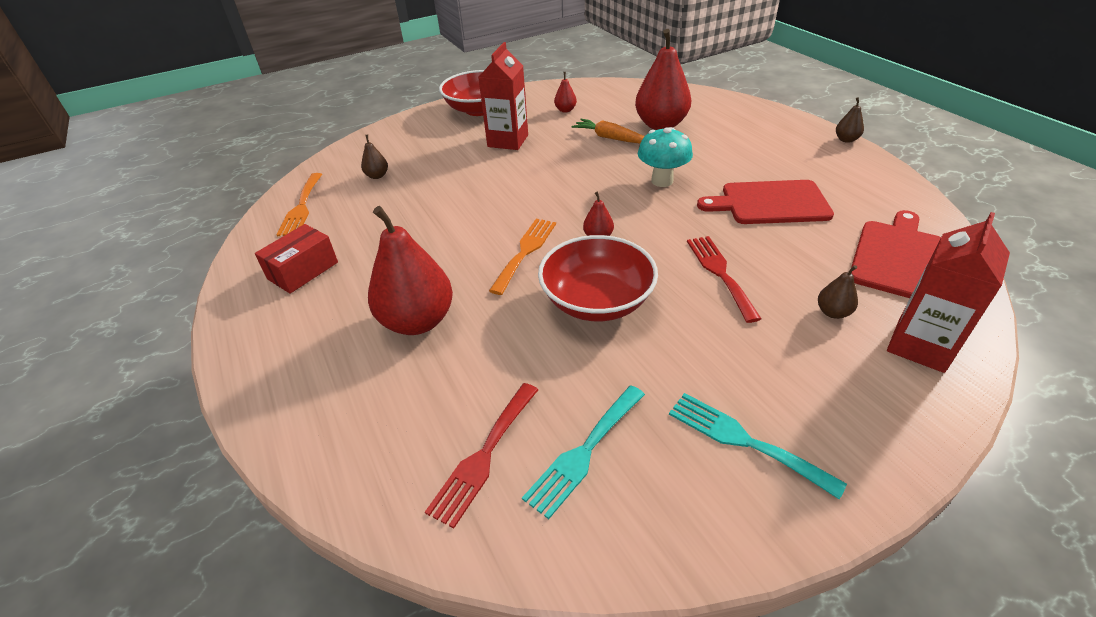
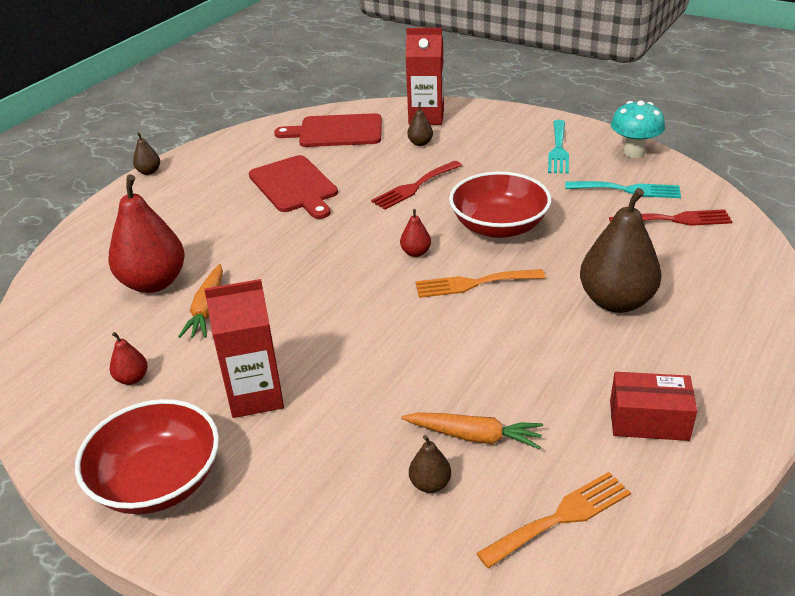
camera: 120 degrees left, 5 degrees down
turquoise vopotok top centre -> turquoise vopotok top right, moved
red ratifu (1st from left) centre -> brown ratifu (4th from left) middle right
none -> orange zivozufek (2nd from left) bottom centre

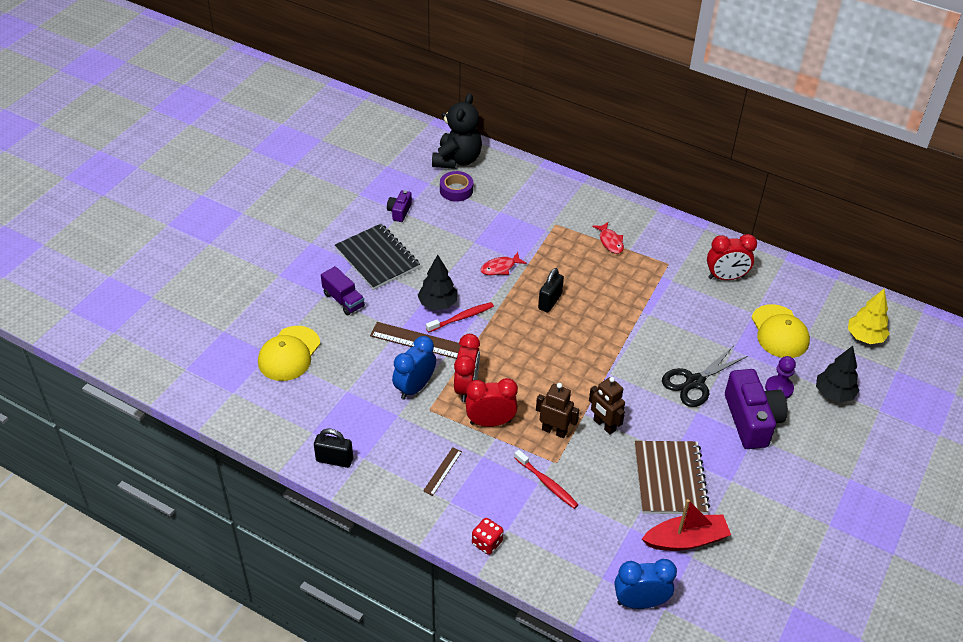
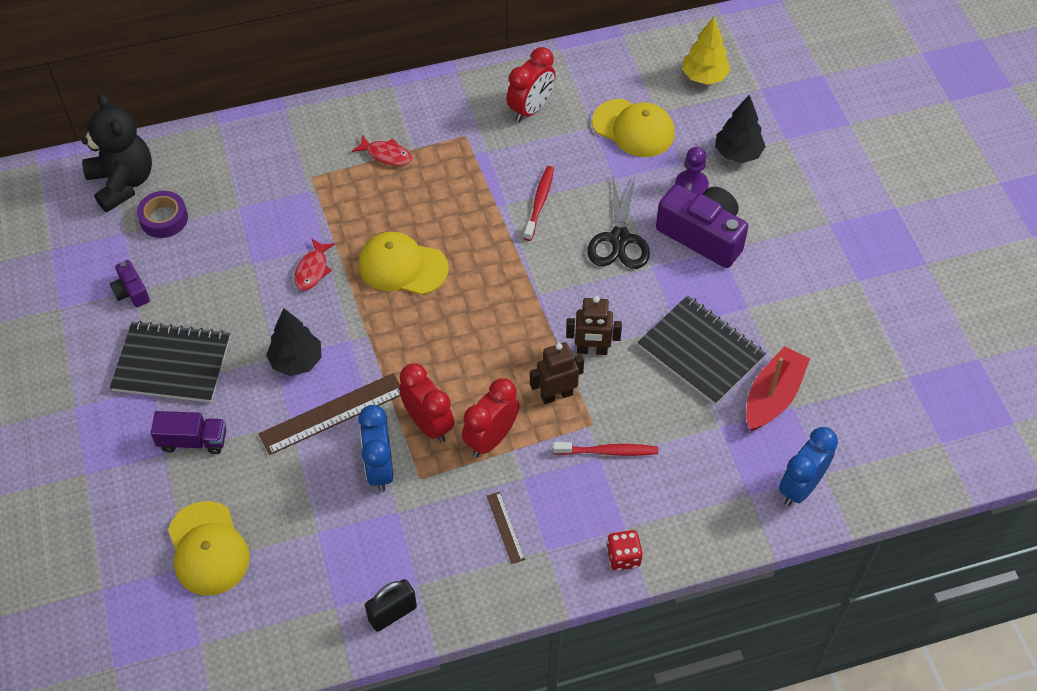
camera: 45 degrees left, 10 degrees up
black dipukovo (2nd from left) centre -> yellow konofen (2nd from left) centre
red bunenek (1st from left) centre -> red bunenek (1st from left) top centre, moved
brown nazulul bottom right -> black nazulul (2nd from left) middle right

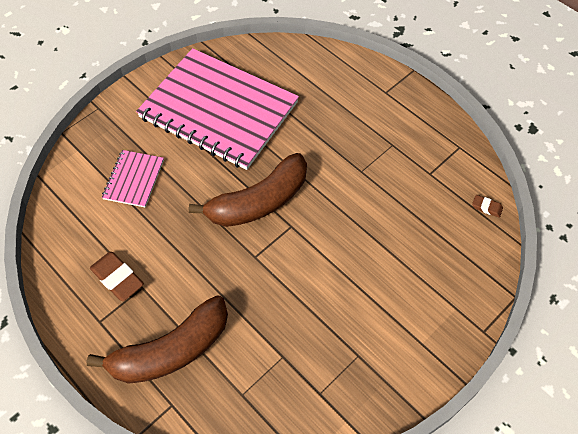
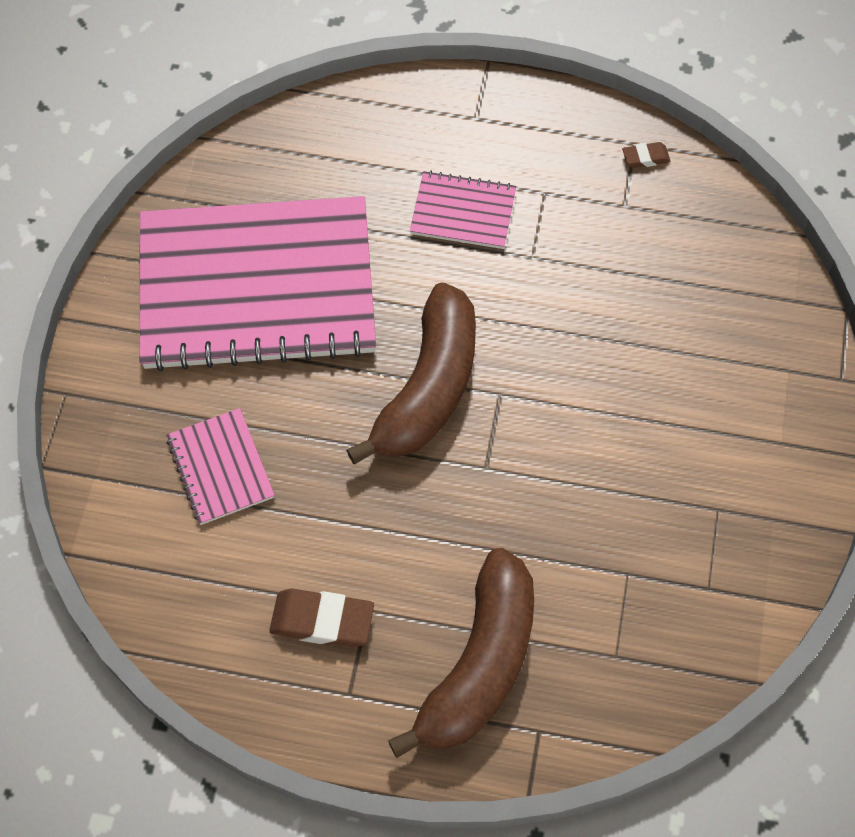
camera: 35 degrees left, 5 degrees up
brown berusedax (2nd from left) middle right -> brown berusedax (2nd from left) top right, moved
none -> pink nazulul (3rd from left) top centre

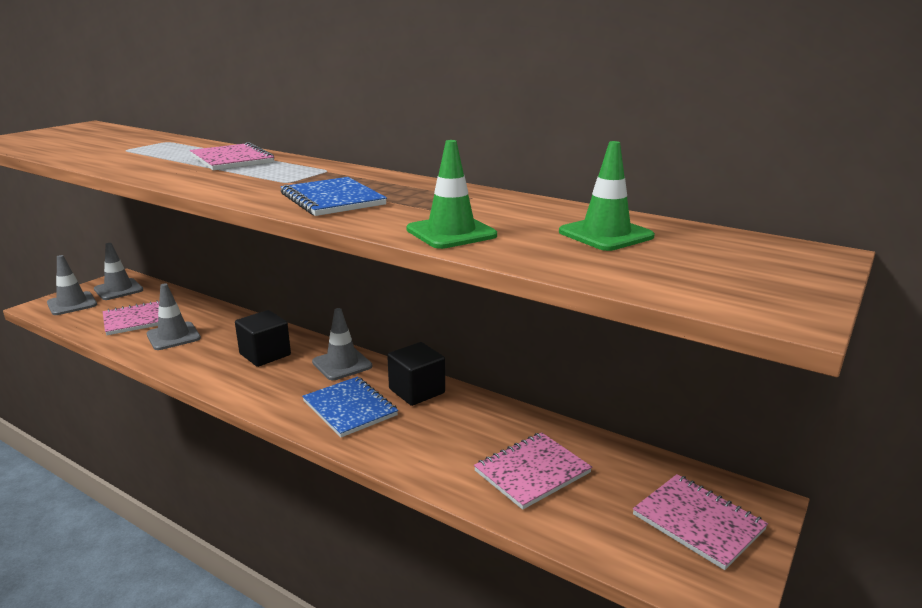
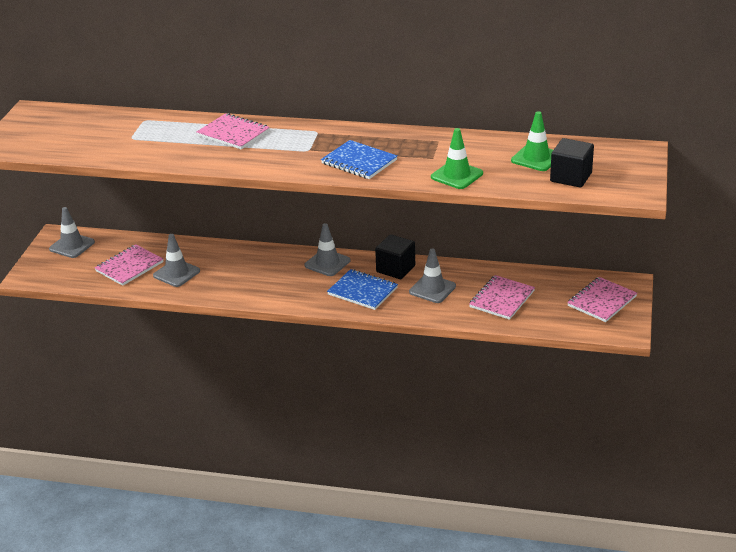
camera: 20 degrees left, 10 degrees up
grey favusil (1st from left in the first image) middle left -> grey favusil (4th from left) centre, moved
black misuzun (1st from left in the first image) middle left -> black misuzun (2nd from left) top right, moved
pink nazulul (4th from left) bottom right -> pink nazulul (4th from left) middle right, 75 degrees counterclockwise

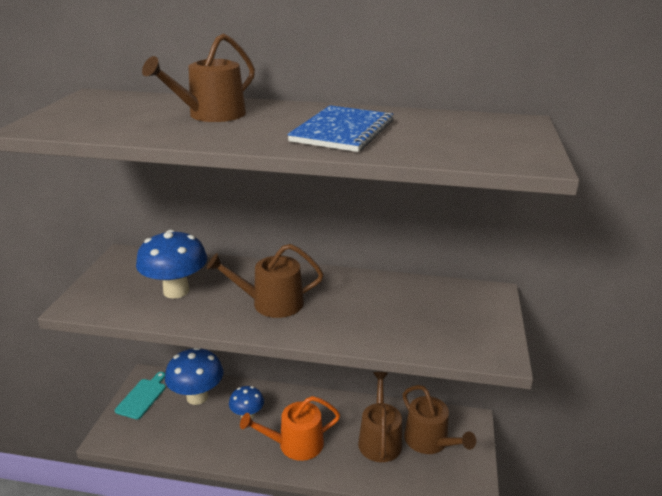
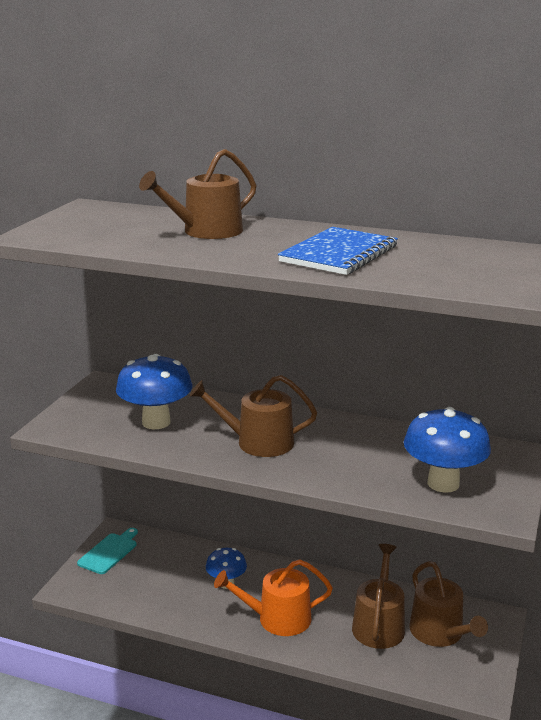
camera: 10 degrees right, 5 degrees down
blue vopotok (2nd from left in the first image) bottom left -> blue vopotok (3rd from left) middle right, moved

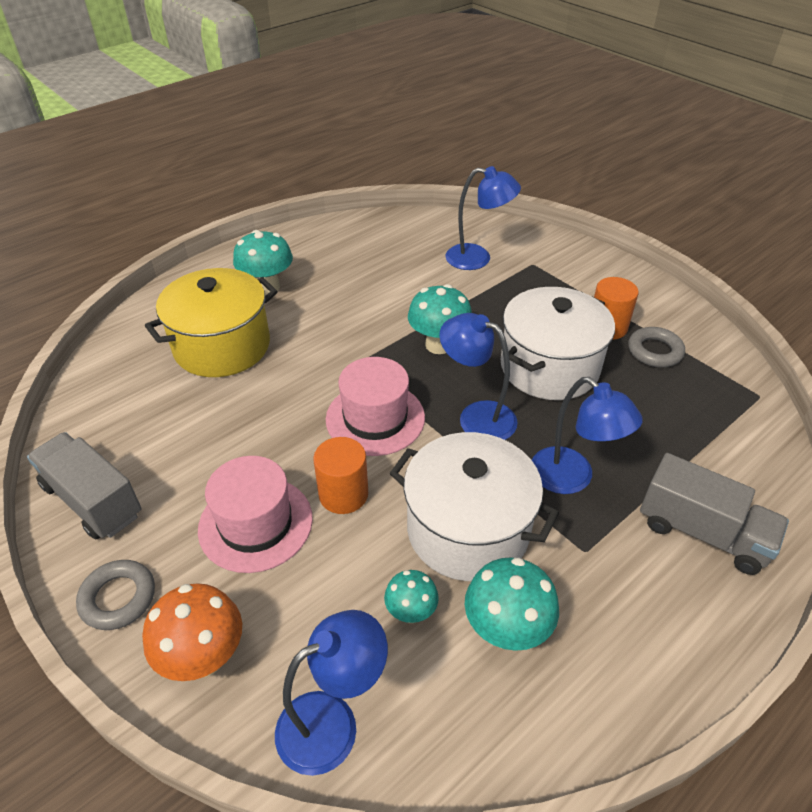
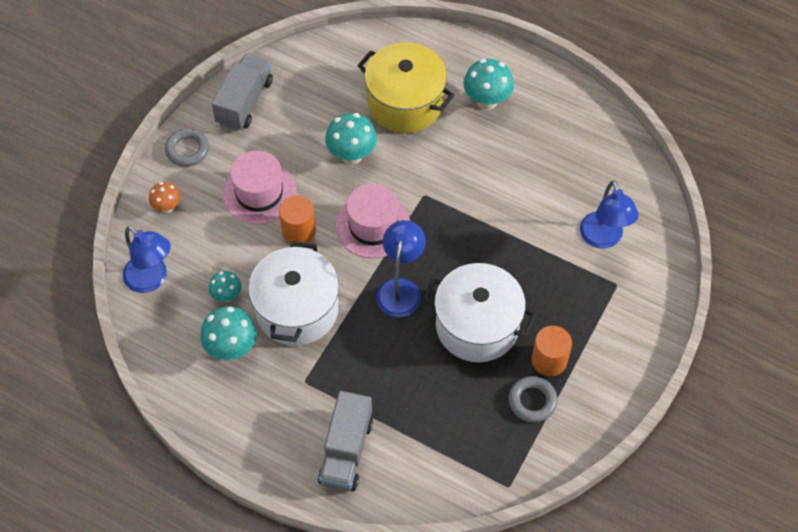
camera: 70 degrees right, 15 degrees up
turquoise vopotok (3rd from left) centre -> turquoise vopotok (3rd from left) top centre, moved
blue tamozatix (4th from left) middle right -> none
orange vopotok bottom left -> orange vopotok middle left, x0.60

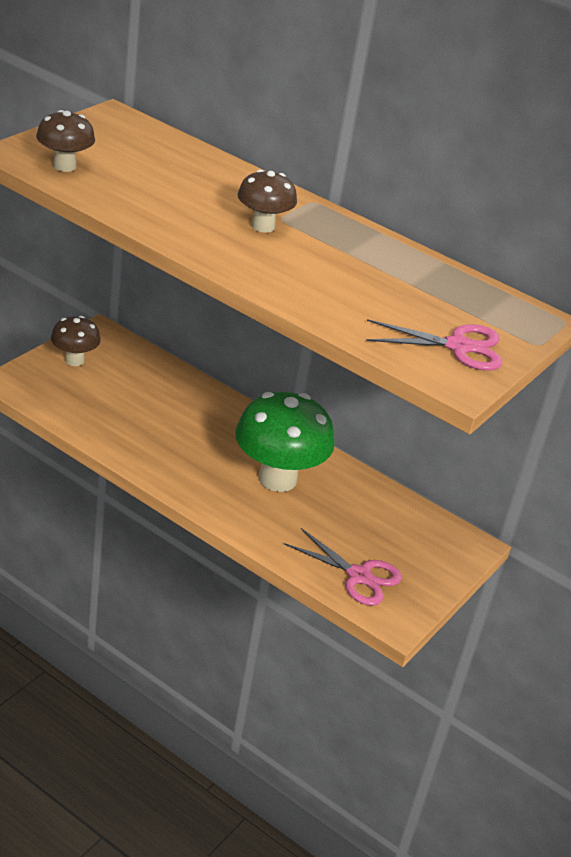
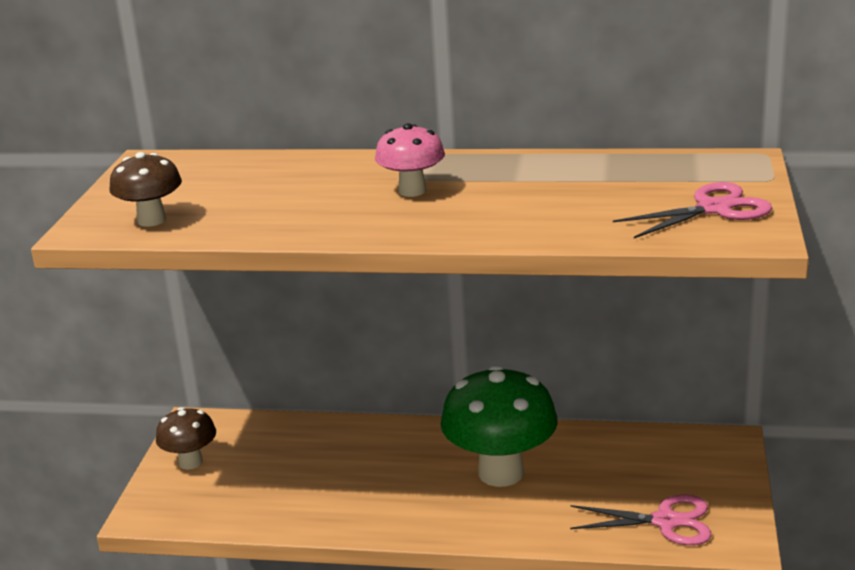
camera: 20 degrees left, 10 degrees down
brown vopotok (3rd from left) top centre -> pink vopotok top centre

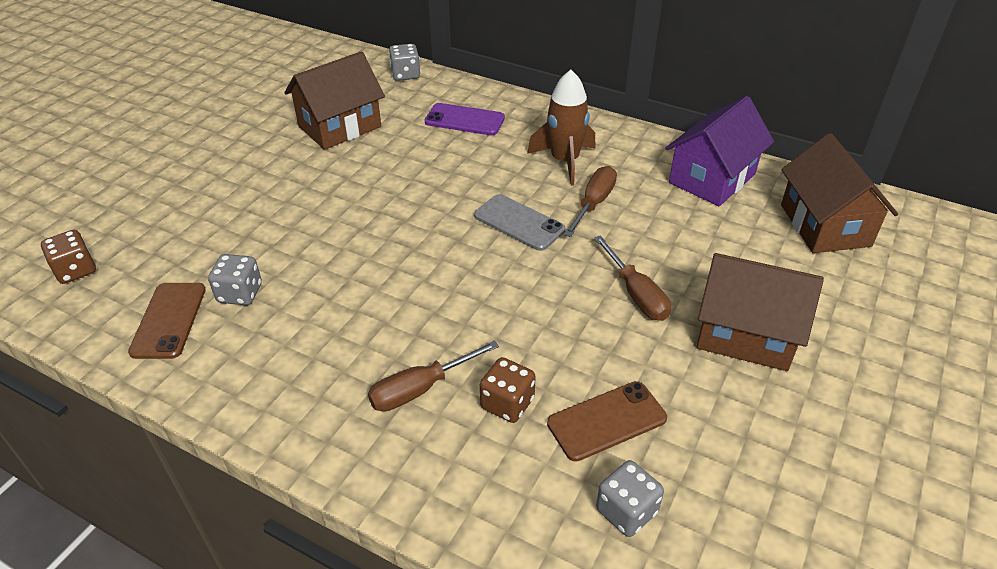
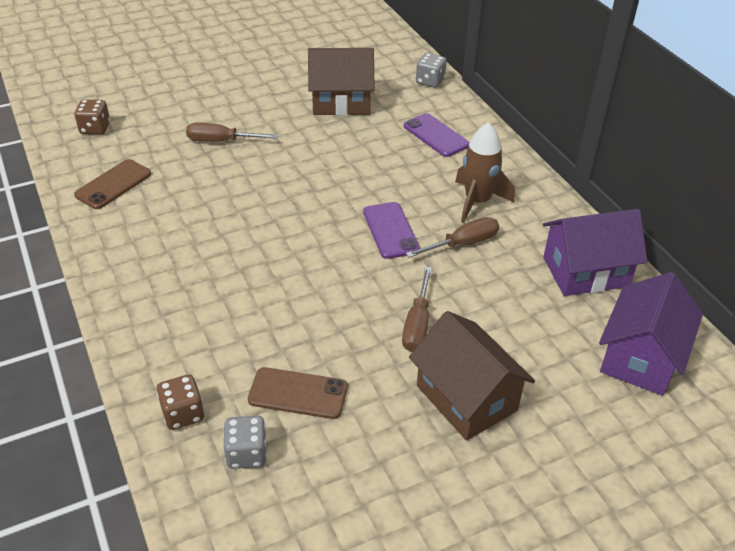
camera: 35 degrees right, 0 degrees up
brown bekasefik (3rd from left) middle right -> purple bekasefik (2nd from left) middle right
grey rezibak centre -> purple rezibak (1st from left) centre
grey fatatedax (1st from left) middle left -> none
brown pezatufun (1st from left) centre -> brown pezatufun (1st from left) top left, moved
brown fatatedax (2nd from left) bottom centre -> brown fatatedax (2nd from left) bottom left, moved

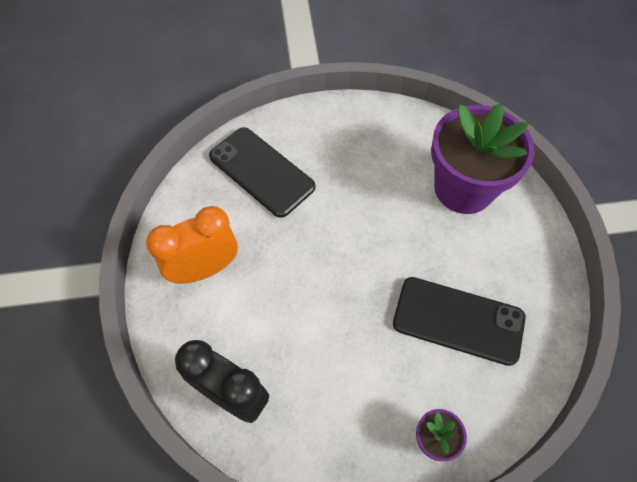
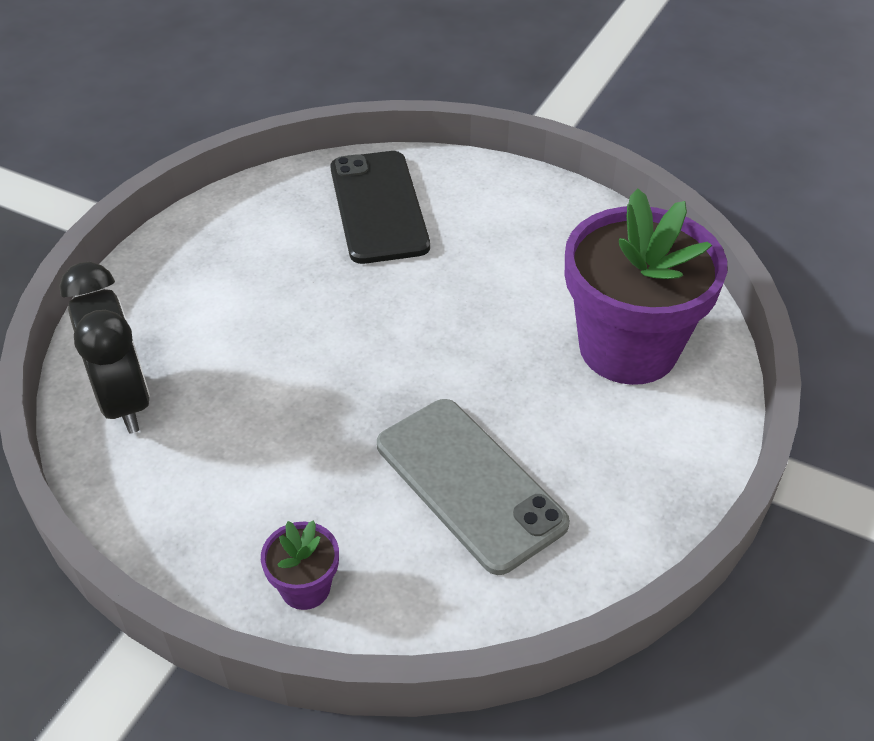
camera: 35 degrees right, 15 degrees down
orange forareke middle left -> none
black rezibak (2nd from left) middle right -> grey rezibak centre

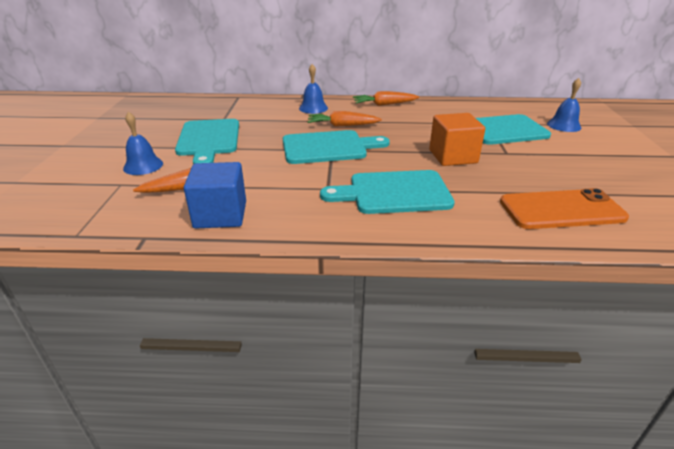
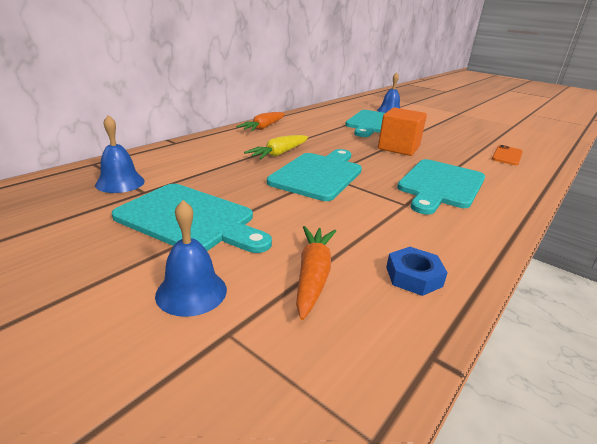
camera: 55 degrees left, 5 degrees down
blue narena (2nd from left in the first image) top centre -> blue narena (1st from left) middle left, moved
orange zivozufek (2nd from left) top centre -> yellow zivozufek top centre
blue misuzun middle left -> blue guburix middle right
orange rezibak middle right, x0.58

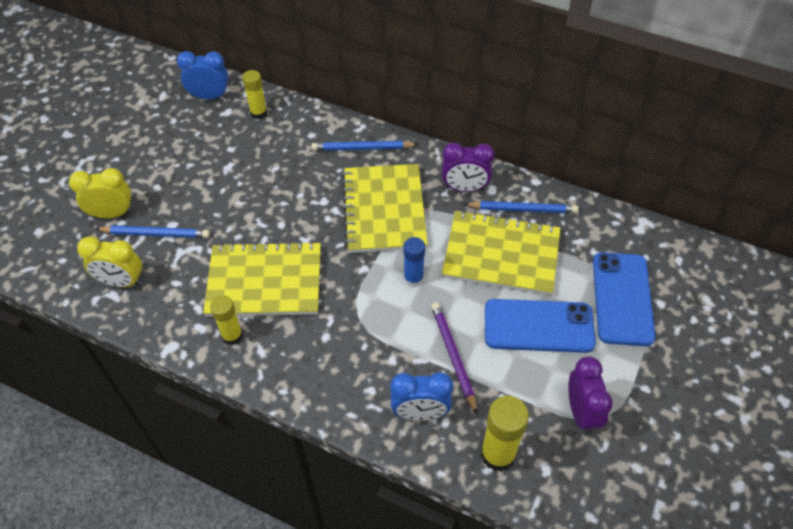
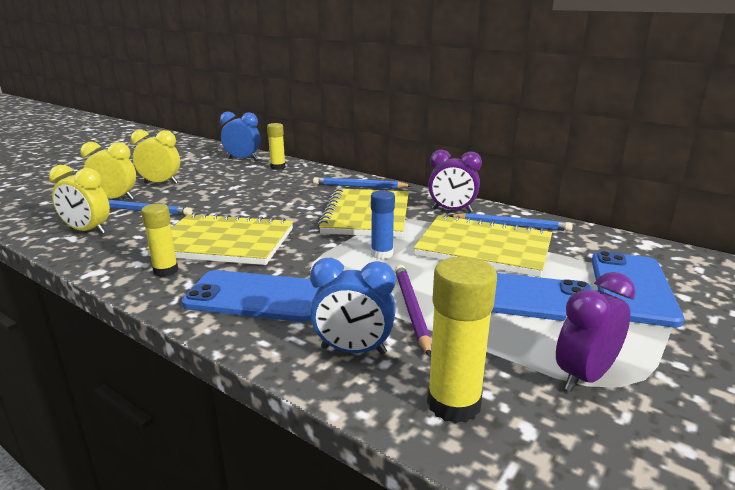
camera: 10 degrees right, 30 degrees down
purple forareke (2nd from left) bottom right, 135 degrees counterclockwise
none -> yellow forareke (3rd from left) top left
none -> blue rezibak (1st from left) centre

